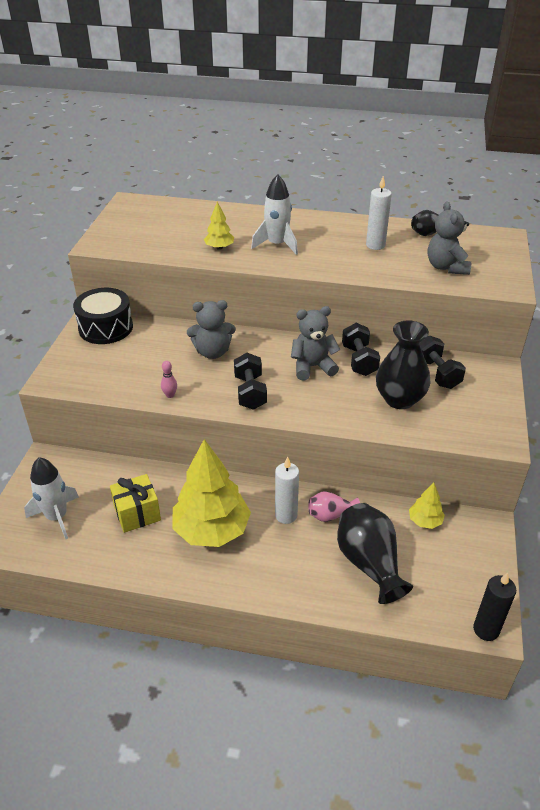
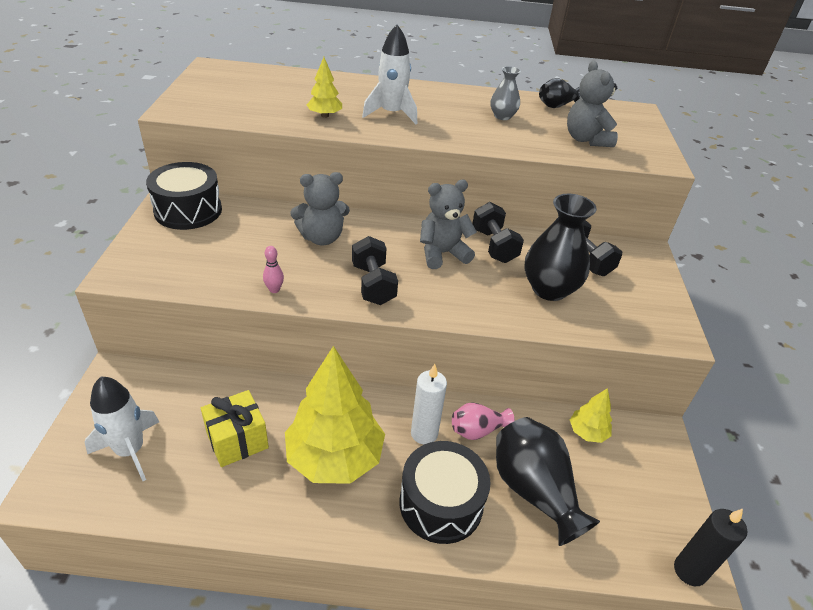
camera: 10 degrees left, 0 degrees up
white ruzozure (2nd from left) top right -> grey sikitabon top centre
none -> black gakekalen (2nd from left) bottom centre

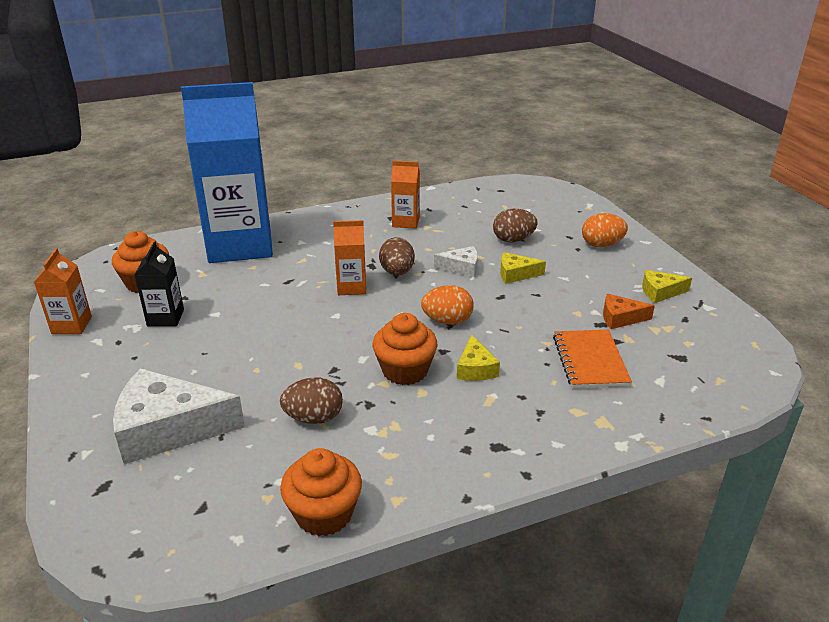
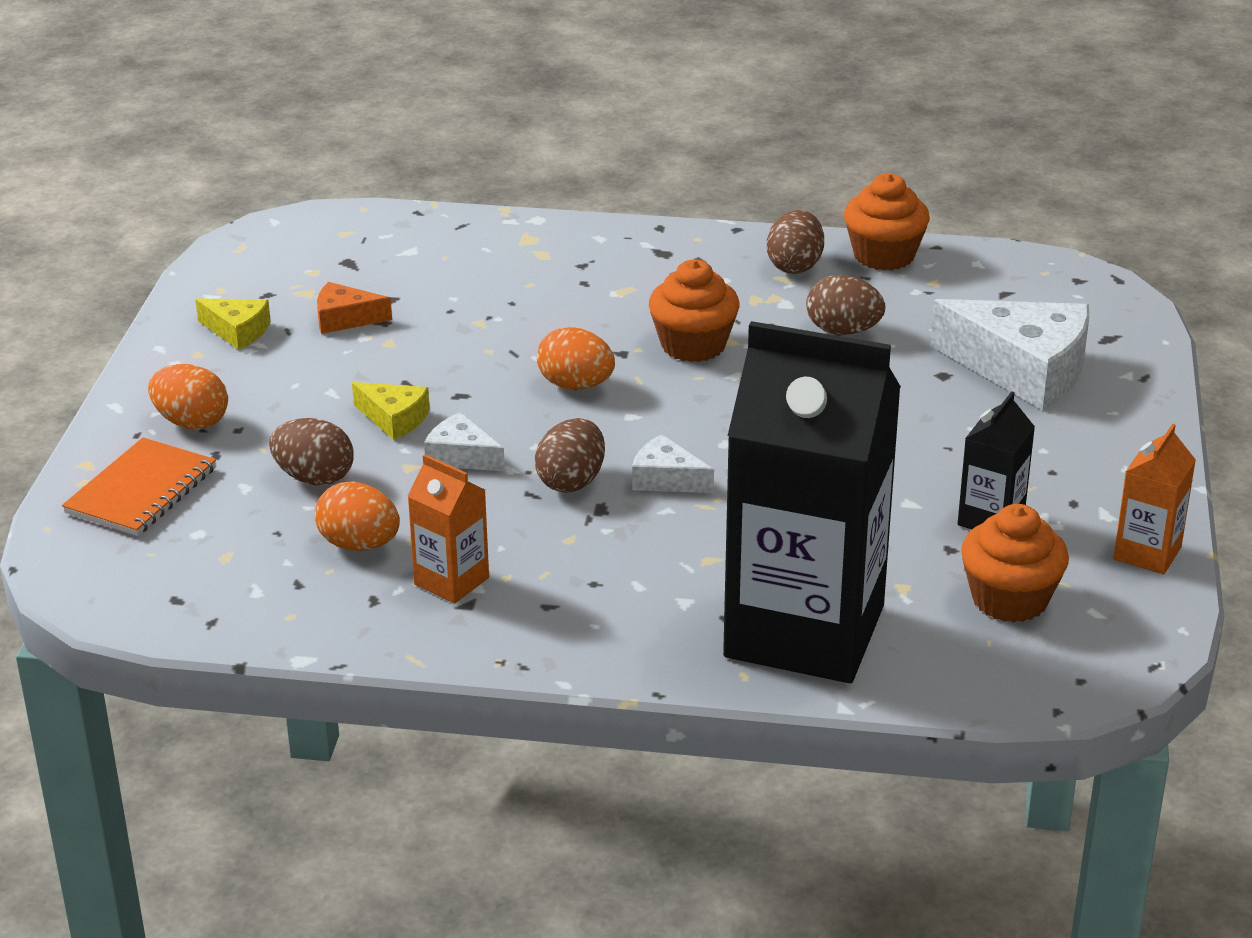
camera: 150 degrees left, 0 degrees up
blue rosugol top left -> black rosugol (1st from left) centre
orange rosugol (2nd from left) centre -> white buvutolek (2nd from left) centre
orange buvutolek middle right -> orange buvutolek top left, 150 degrees clockwise
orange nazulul middle right -> orange nazulul middle left, moved
yellow buvutolek (1st from left) centre -> none
none -> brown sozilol (3rd from left) top centre
none -> orange sozilol (2nd from left) middle left

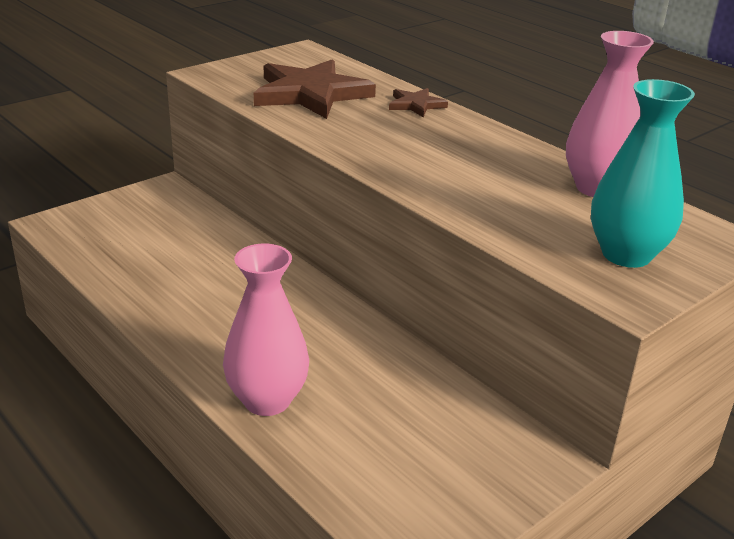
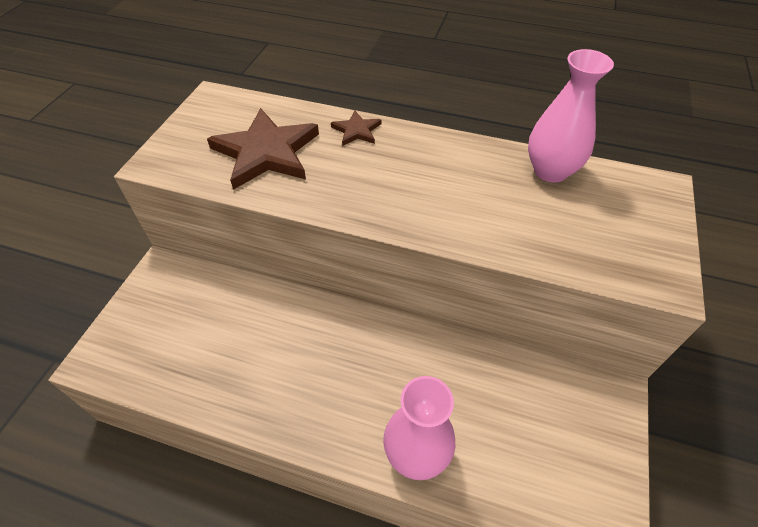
camera: 30 degrees left, 20 degrees up
turquoise sikitabon top right -> none

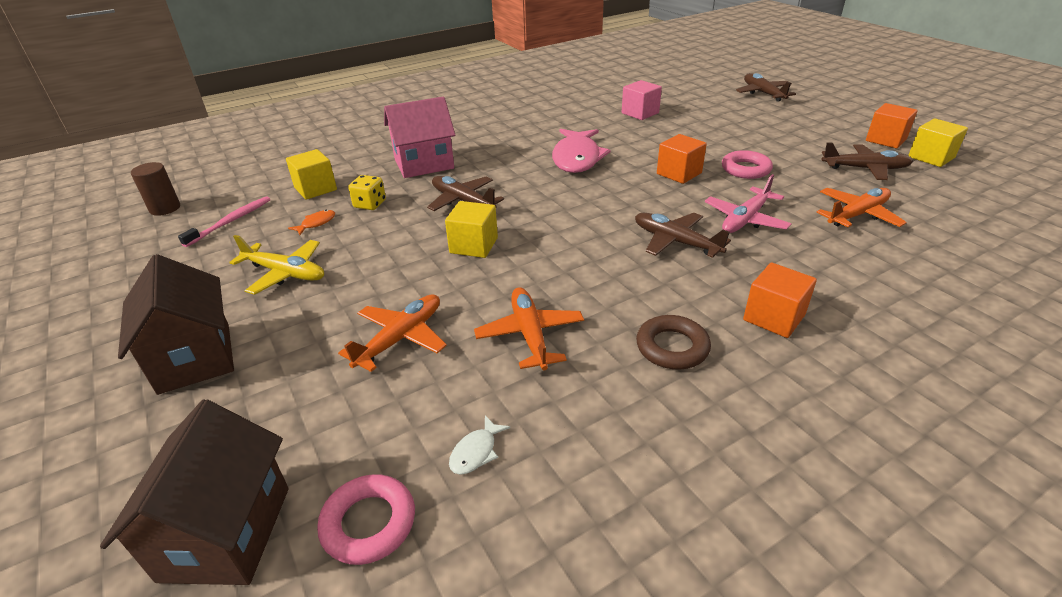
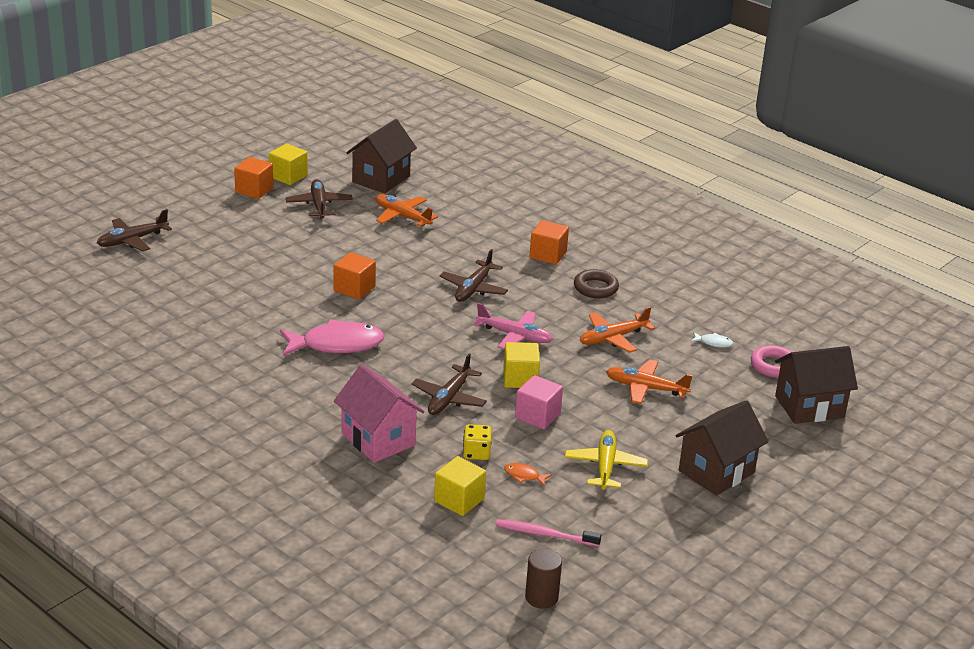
camera: 110 degrees left, 5 degrees down
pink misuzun top centre -> pink misuzun centre, moved
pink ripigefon (2nd from left) top right -> none
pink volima middle right -> pink volima centre, moved
none -> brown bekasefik (1st from left) top centre

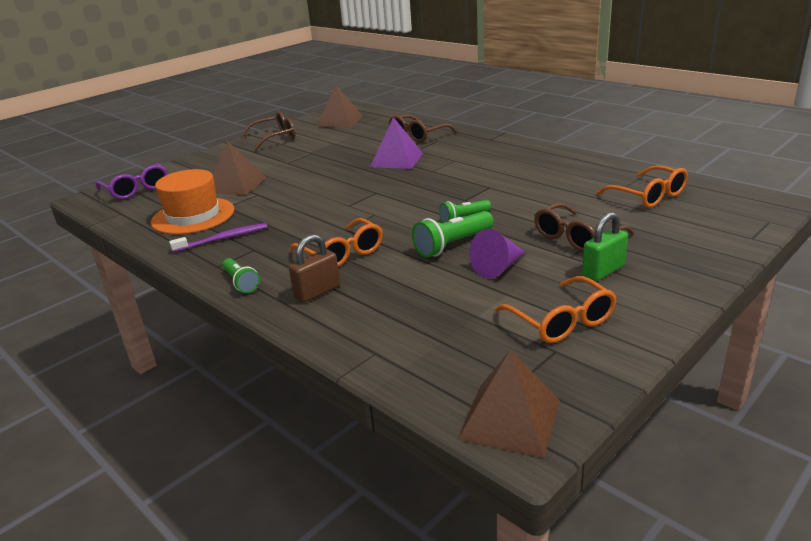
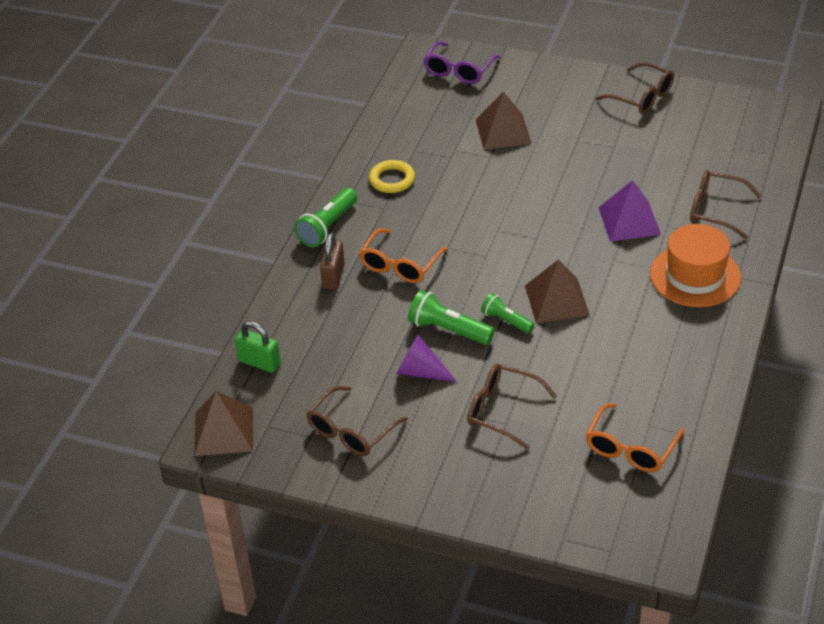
camera: 65 degrees right, 15 degrees up
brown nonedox (2nd from left in the first image) top centre -> brown nonedox (3rd from left) middle right, moved
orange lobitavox middle left -> orange lobitavox middle right, moved
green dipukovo middle right -> green dipukovo middle left, moved
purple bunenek middle left -> yellow ripigefon top centre
brown dipukovo centre, 75 degrees clockwise
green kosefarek (1st from left) middle left -> green kosefarek (1st from left) centre, x1.55
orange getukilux (2nd from left) middle right -> brown getukilux (1st from left) bottom centre

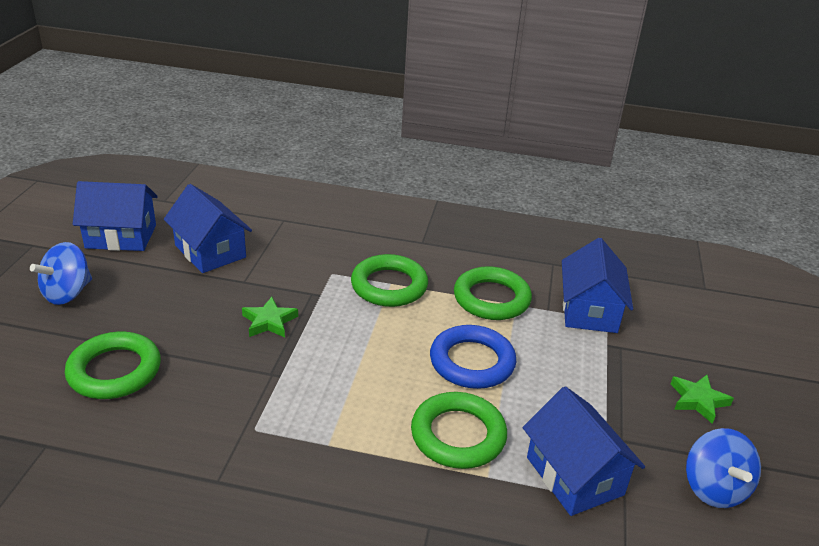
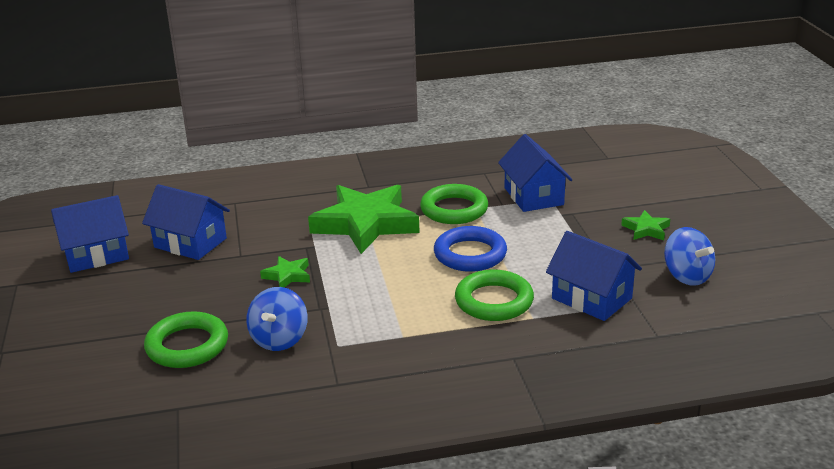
camera: 20 degrees left, 5 degrees down
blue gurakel (1st from left) middle left -> blue gurakel (1st from left) bottom left, moved
green ripigefon (2nd from left) centre -> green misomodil (2nd from left) centre

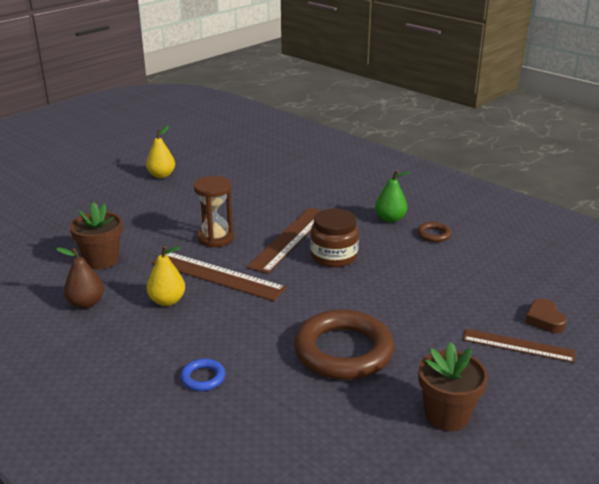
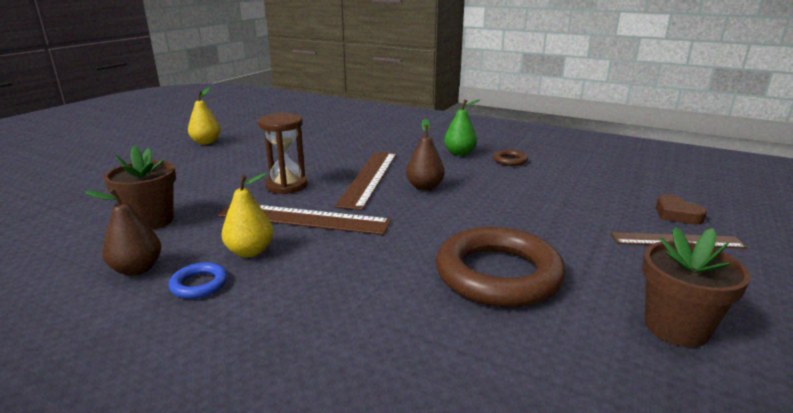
camera: 15 degrees left, 5 degrees down
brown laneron centre -> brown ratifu (2nd from left) centre
blue ripigefon bottom centre -> blue ripigefon bottom left, moved

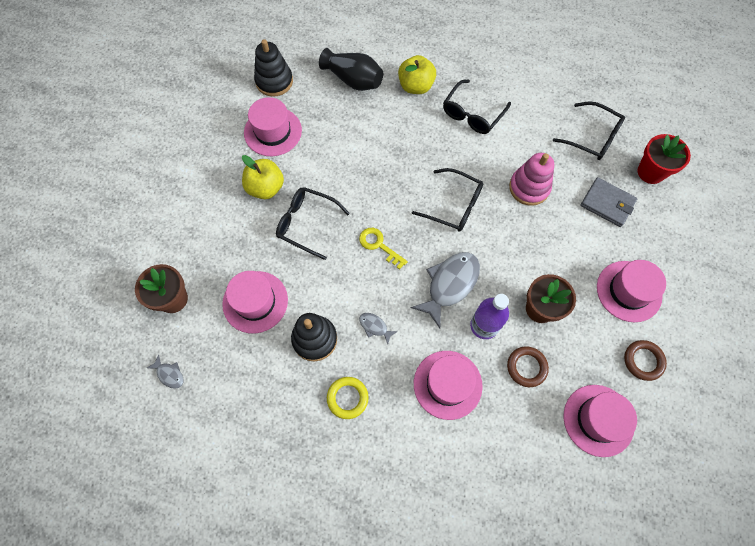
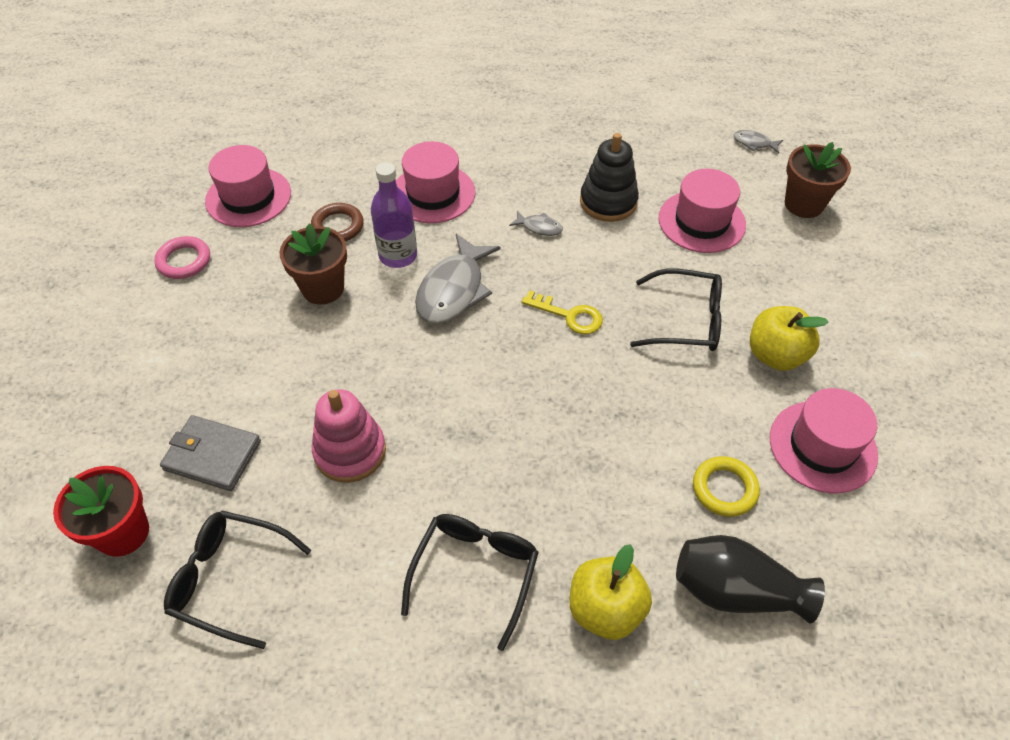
camera: 165 degrees right, 15 degrees down
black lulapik (1st from left) top centre -> none
black getukilux (2nd from left) centre -> none
pink lobitavox (5th from left) middle right -> none
brown ripigefon (2nd from left) middle right -> pink ripigefon middle left
yellow ripigefon bottom centre -> yellow ripigefon middle right, moved

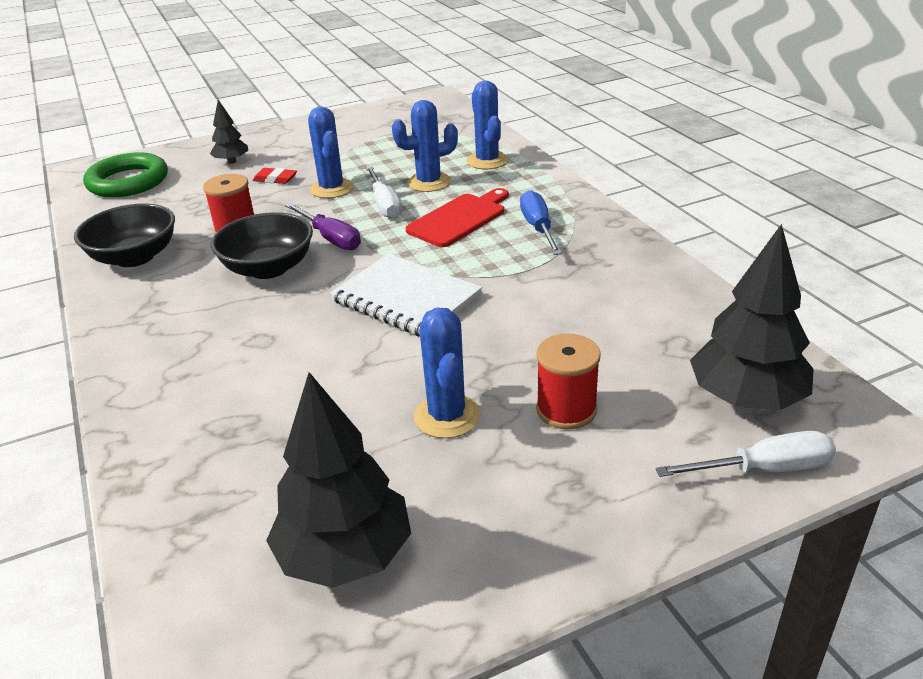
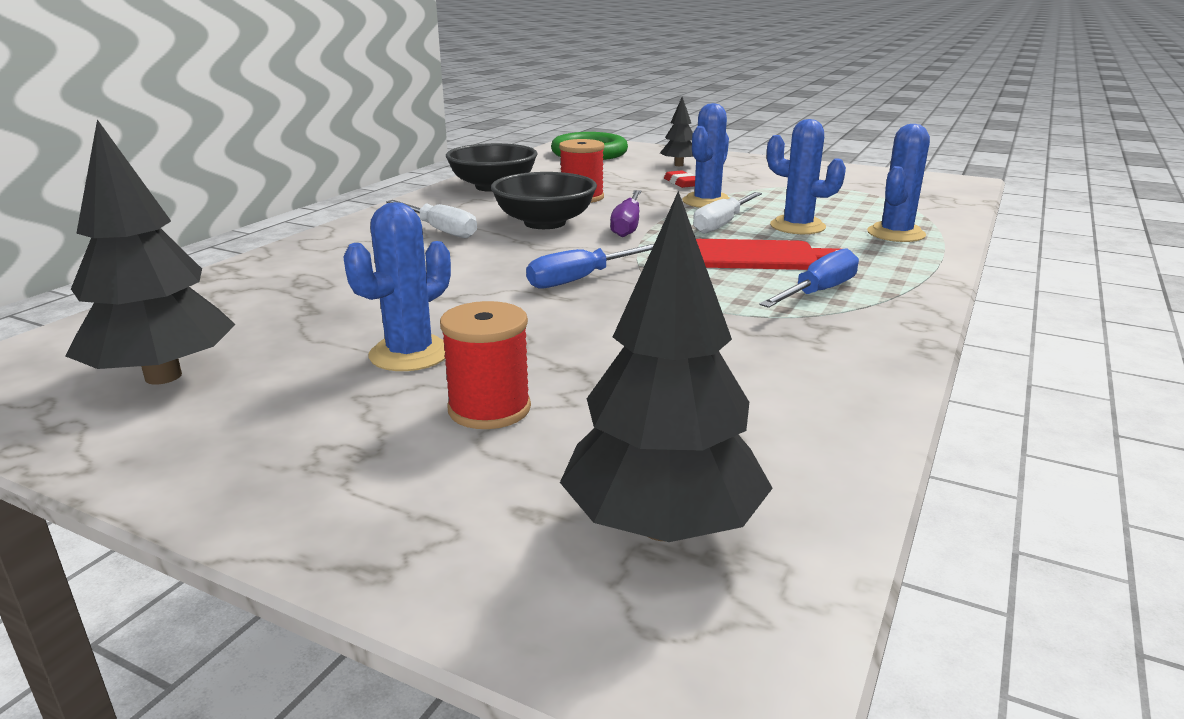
camera: 50 degrees right, 10 degrees down
white nazulul centre -> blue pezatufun (1st from left) centre
white pezatufun (2nd from left in the first image) bottom right -> white pezatufun (1st from left) top centre, moved

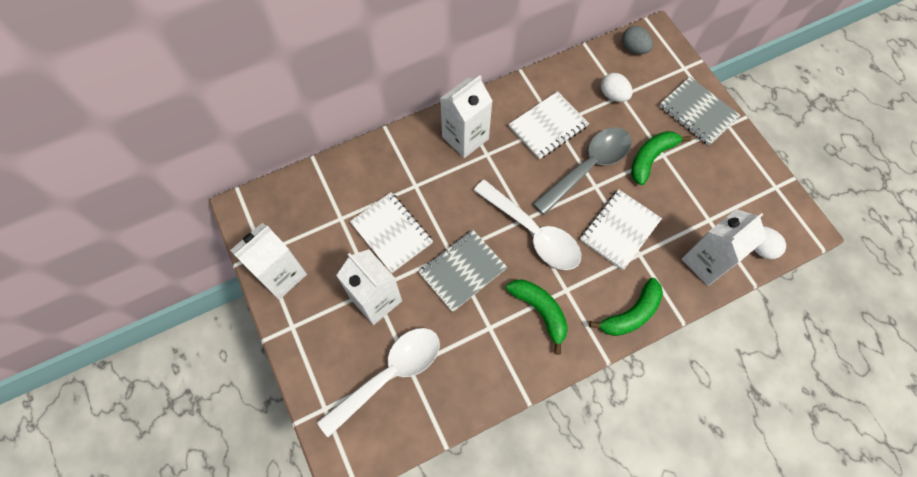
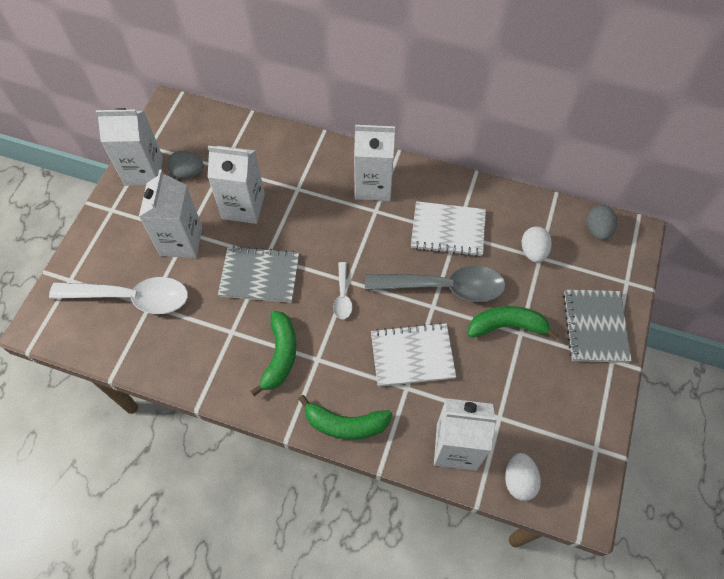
camera: 45 degrees right, 5 degrees down
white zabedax (2nd from left) centre, x0.47
white nazulul (1st from left) centre -> white rosugol (3rd from left) top left
none -> grey sozilol (1st from left) top left

